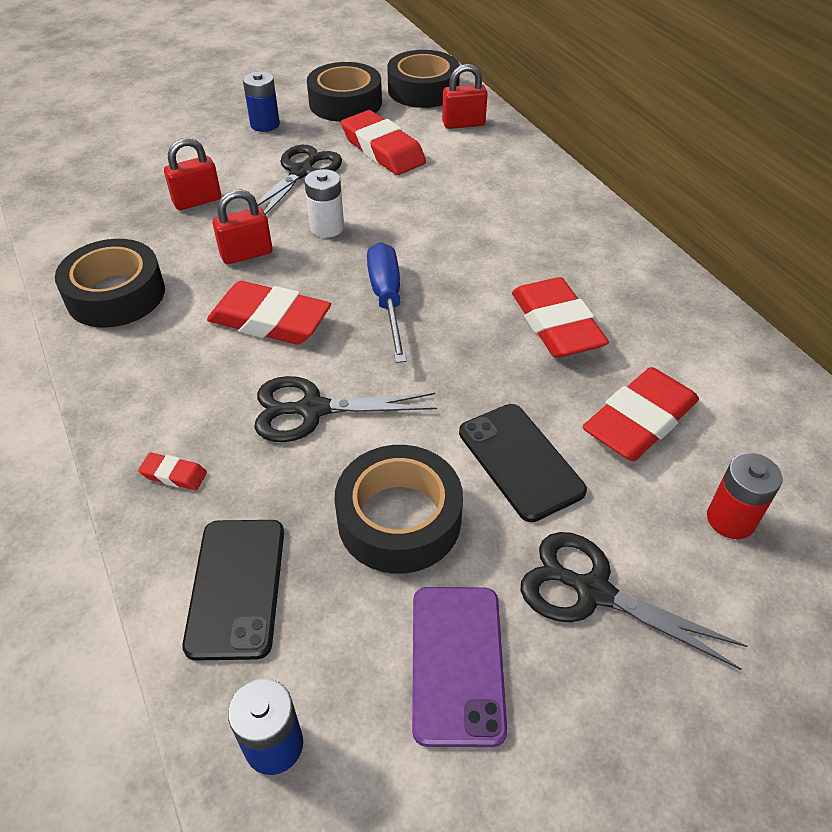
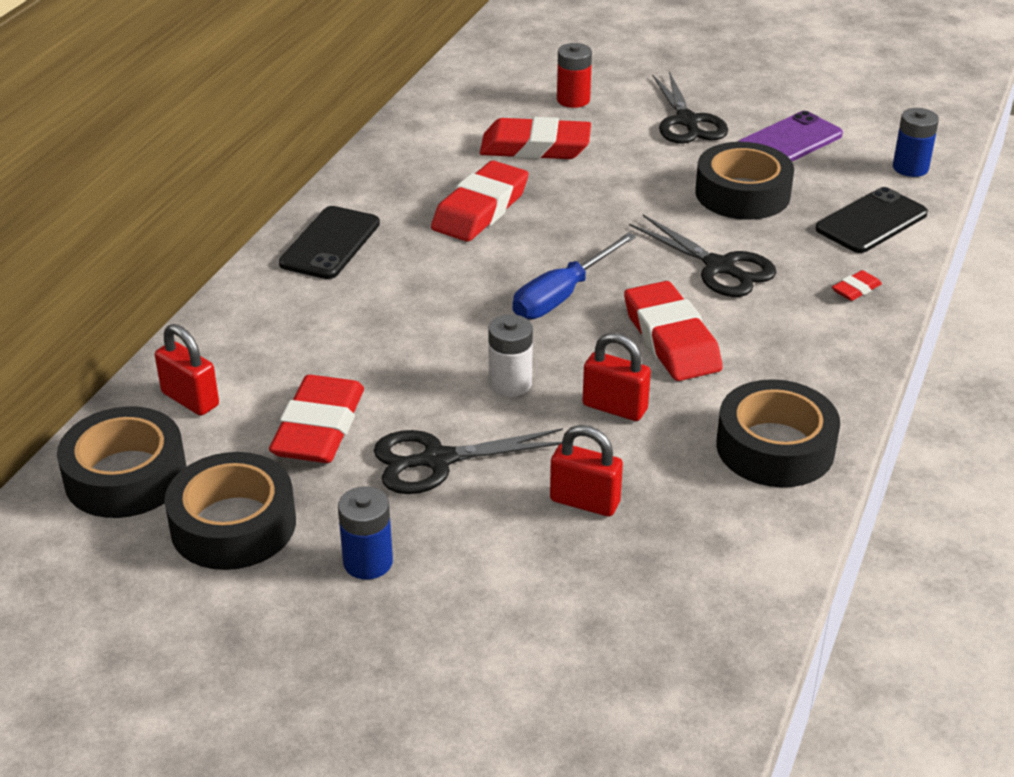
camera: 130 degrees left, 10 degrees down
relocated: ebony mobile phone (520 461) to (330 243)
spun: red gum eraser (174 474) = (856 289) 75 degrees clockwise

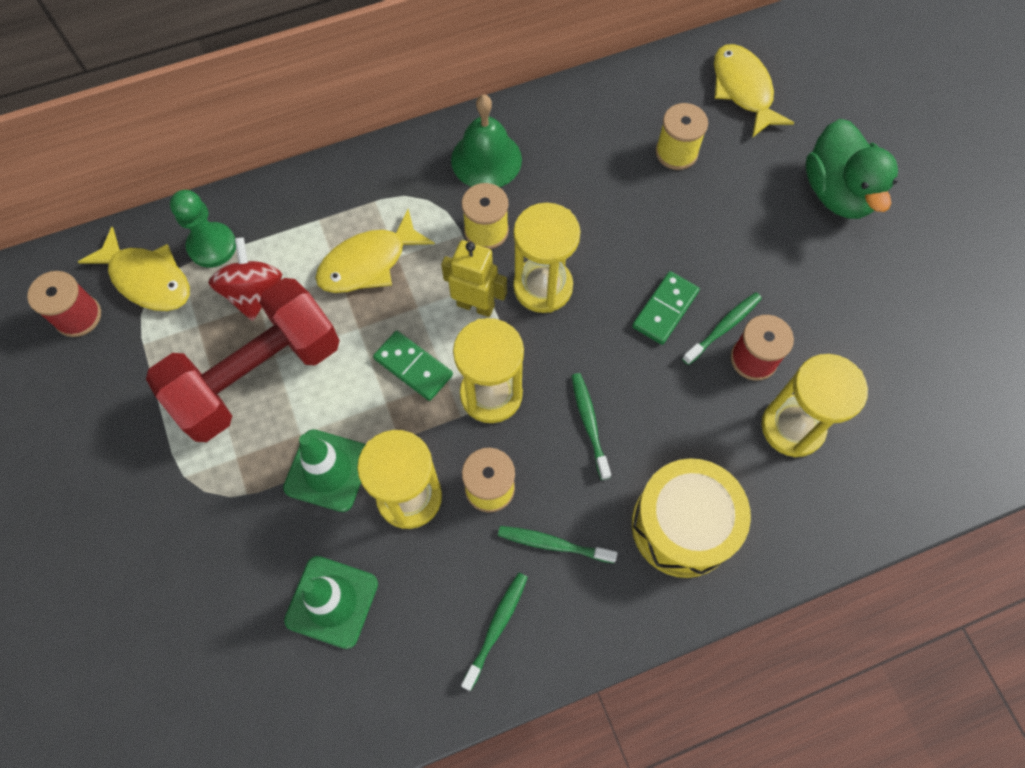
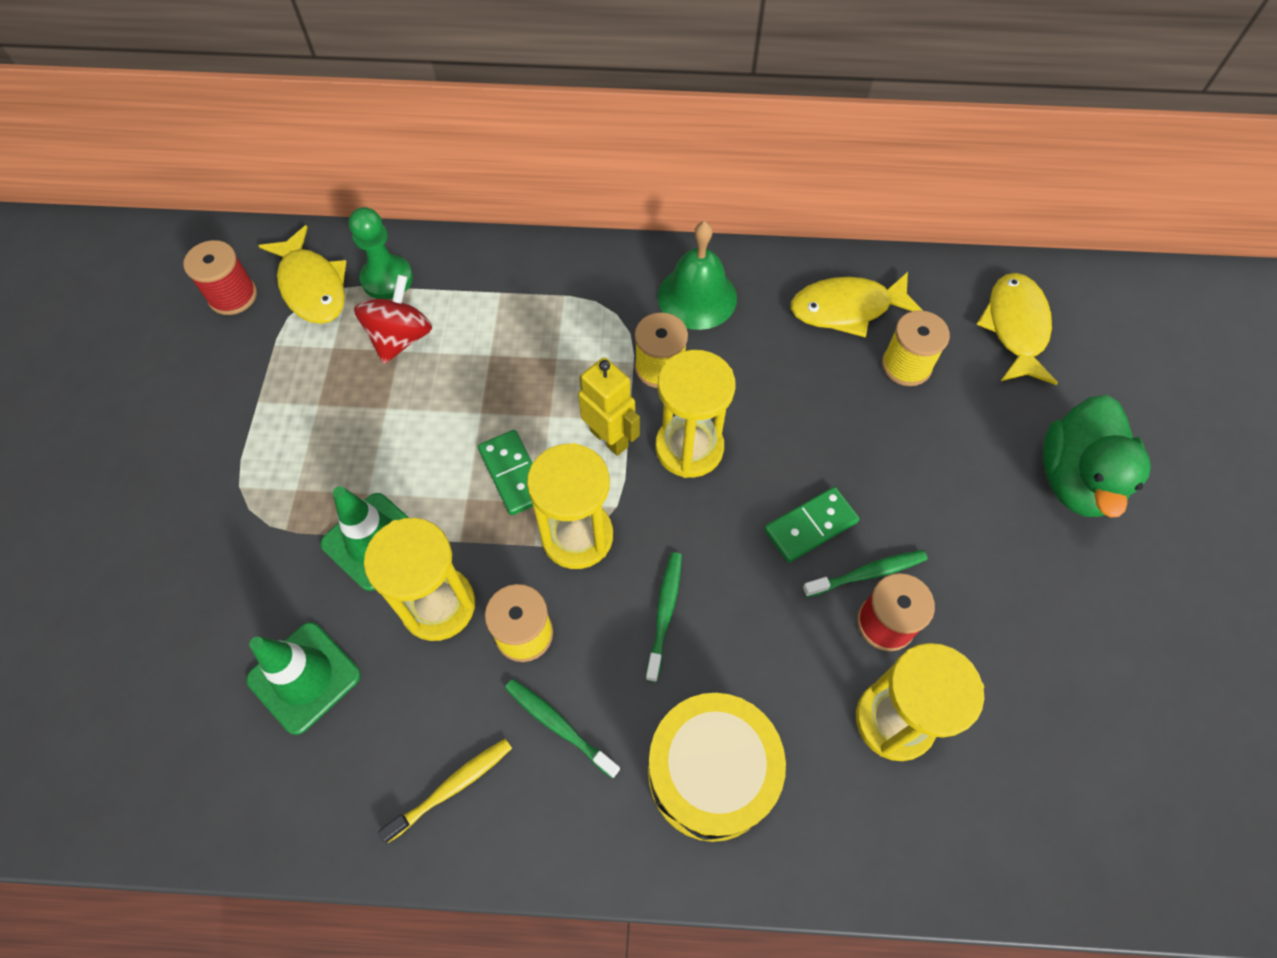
camera: 25 degrees right, 5 degrees down
missing: red hand weight (258 376)
relocated: golden fish figure (368 263) to (847 309)
colour: leaf-green toothbrush (496 627) to golden toothbrush (452 787)

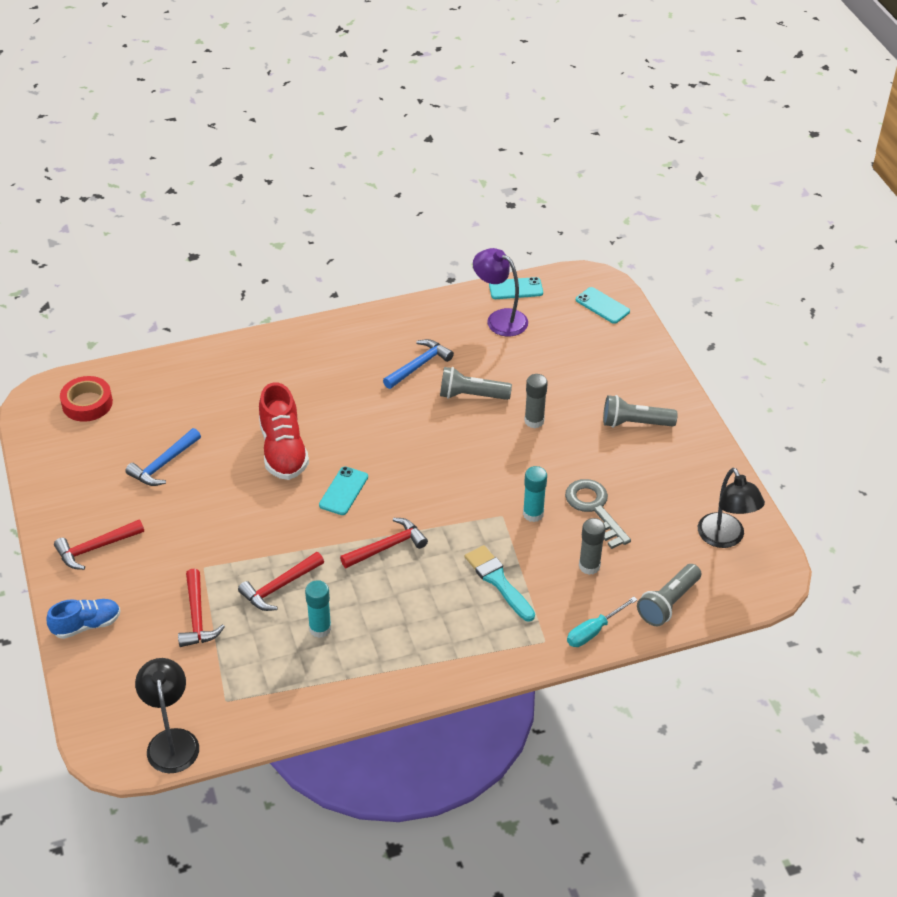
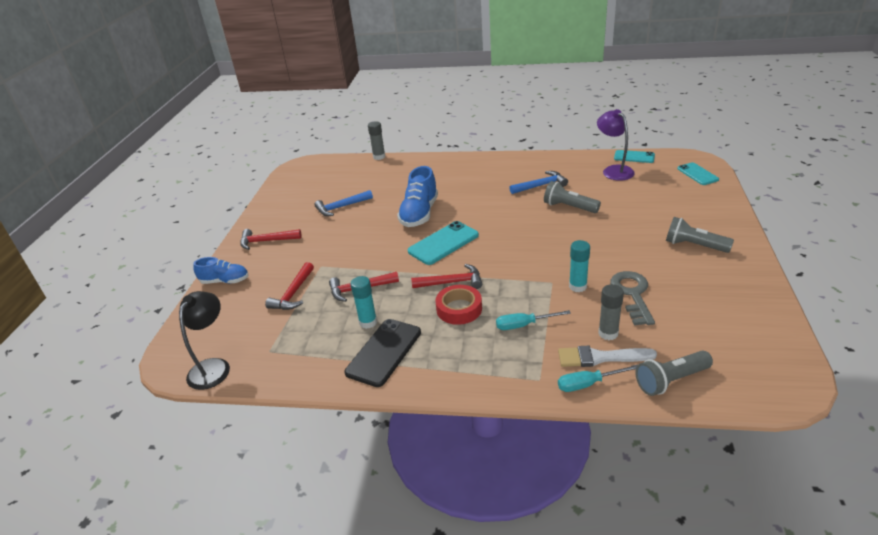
camera: 30 degrees right, 10 degrees down
missing: ebony desk lamp (725 538)
appeared: ebony mobile phone (384 352); pure white paintbrush (600 357)
relocated: red tape (87 403) to (459 309); ash-grey glue (534 421) to (379 157)
exchanged: aqua paintbrush (498 581) to aqua flat screwdriver (523 325)
colour: red shoe (283 450) to royal blue shoe (419 214)
size: aqua mobile phone (343 491) = (443 243) x1.56

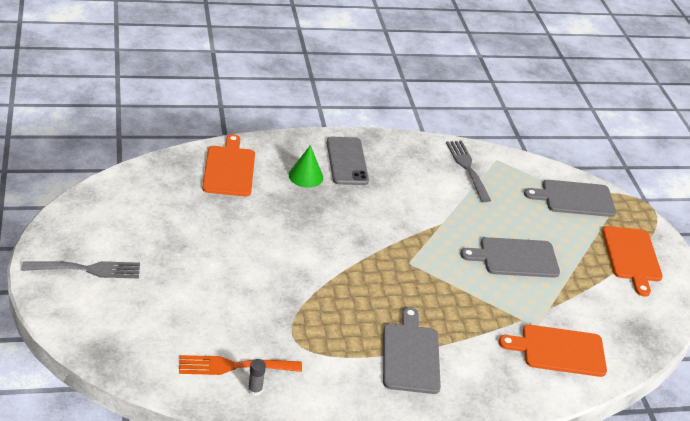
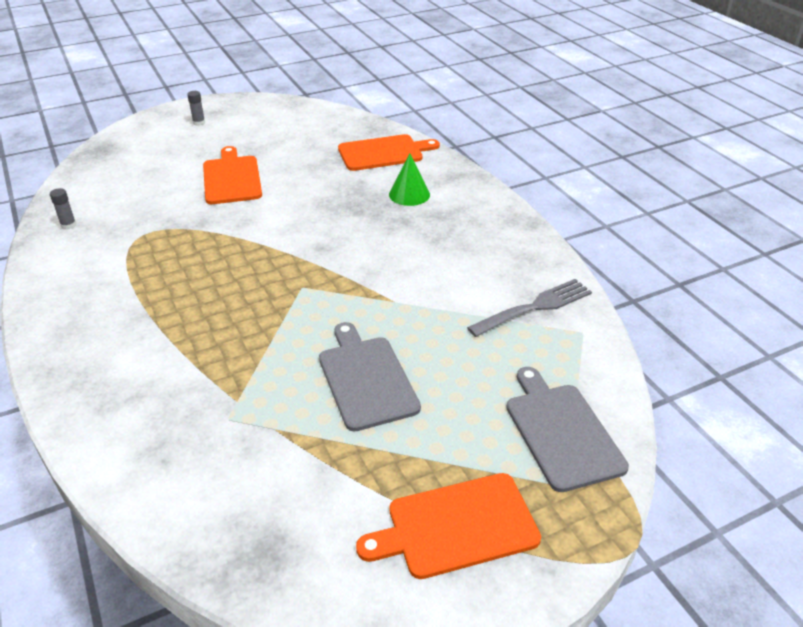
camera: 80 degrees right, 0 degrees up
missing: bright orange table fork (234 366); ash-grey mobile phone (347 161); ash-grey cutting board (411 355)
relocated: bright orange cutting board (559 350) to (232 178)
exchanged: ash-grey table fork (87 269) to ash-grey glue (199 123)

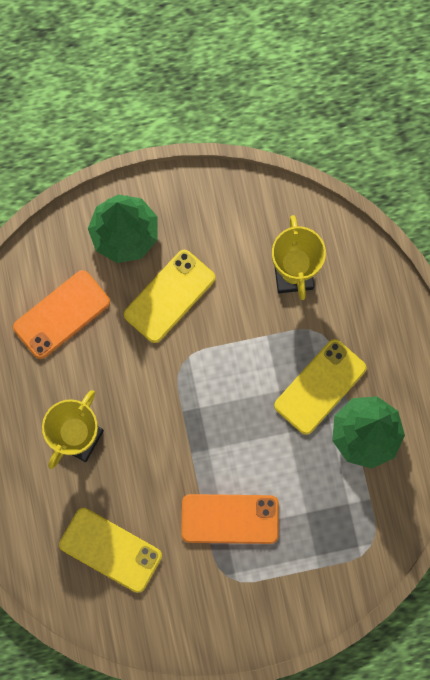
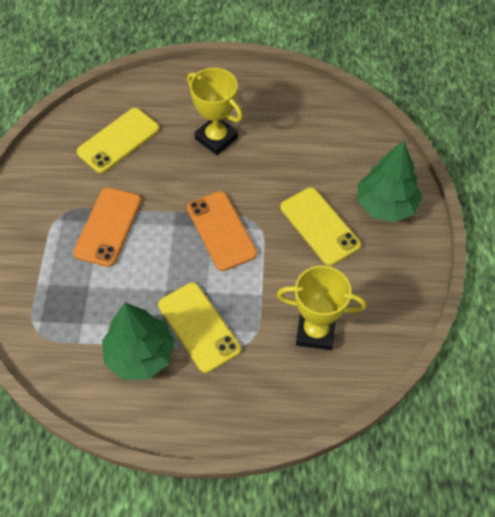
camera: 105 degrees right, 20 degrees down
relocated: bright orange mobile phone (61 314) to (221 231)

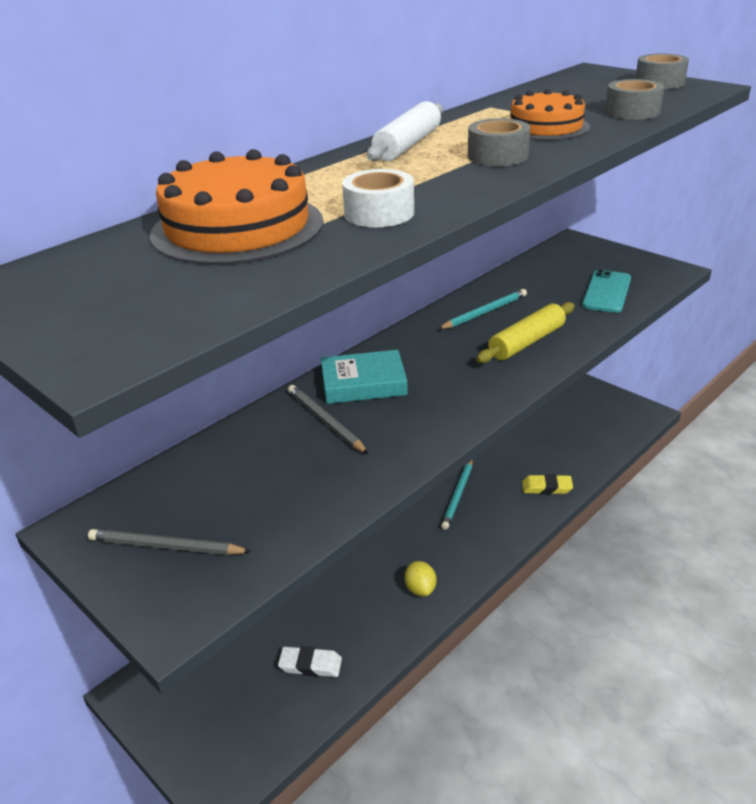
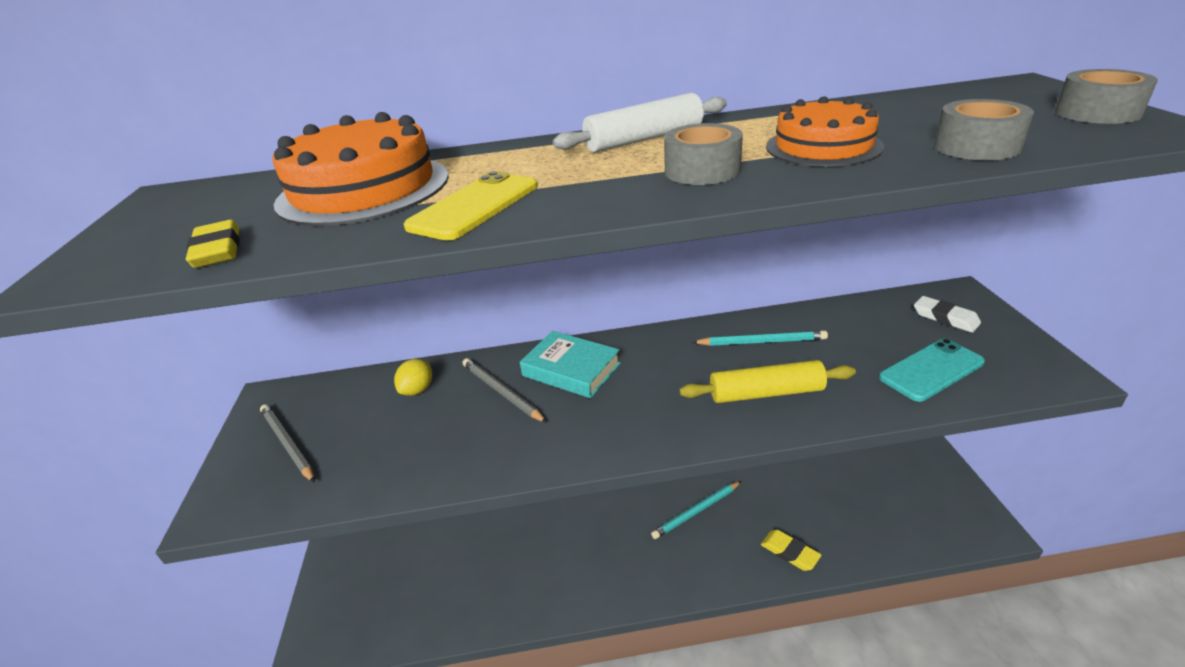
camera: 40 degrees right, 0 degrees up
appeared: golden gum eraser (218 250)
relocated: pure white gum eraser (310 665) to (945 318); golden lemon (420 589) to (417 390)
exchanged: pure white tape (379 213) to golden mobile phone (475 206)
spun: ash-grey pencil (325 421) = (501 392) 45 degrees counterclockwise

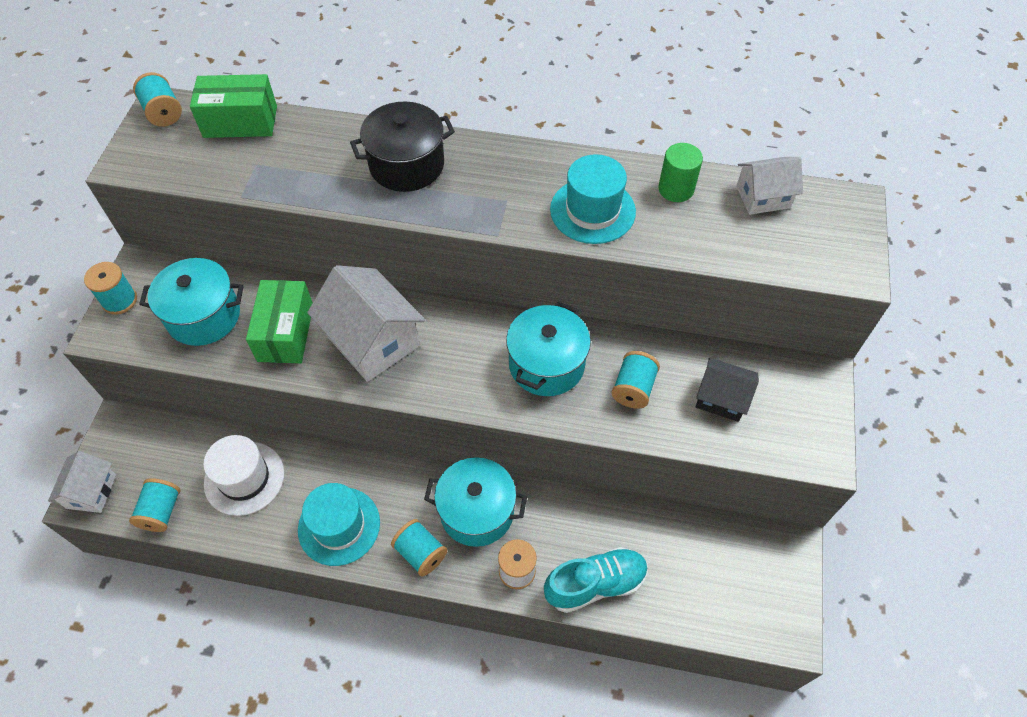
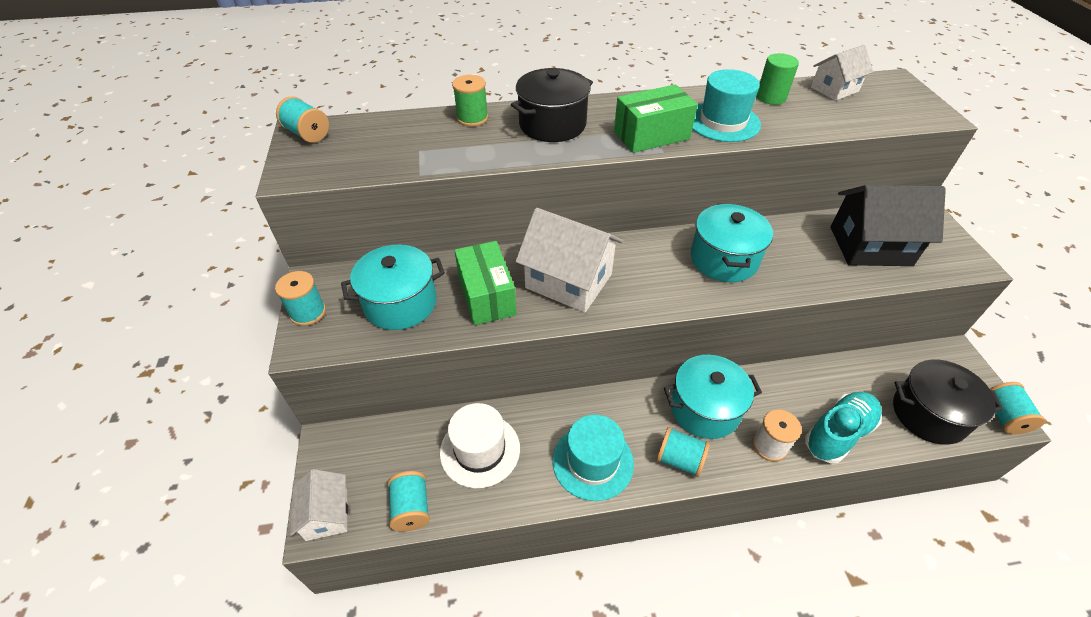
camera: 20 degrees left, 10 degrees down
appeared: leaf-green spool (472 118); ebony stockpot (928 414)
relocated: leaf-green parcel (240 121) to (651 135); aqua spool (633 388) to (1003 416)
size: ebony cottage (721 398) = (870 246) x1.71

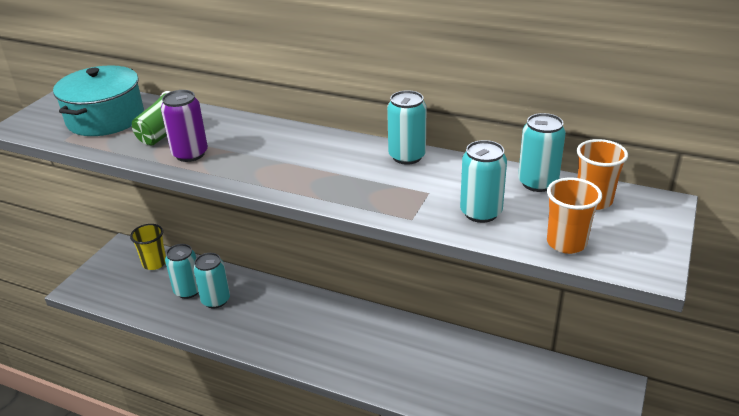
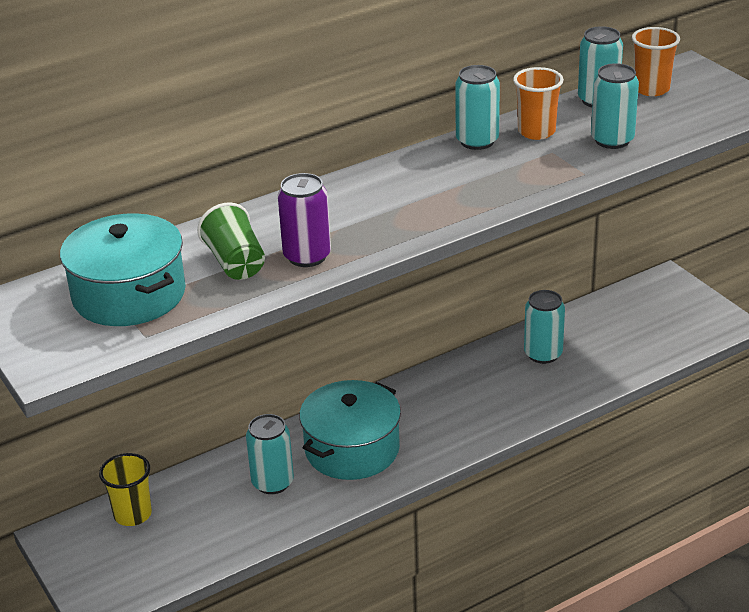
camera: 55 degrees left, 0 degrees up
appeared: aqua stockpot (352 449)
relocated: aqua tin (188 290) to (543 354); bright orange tumbler (566 243) to (536 132)

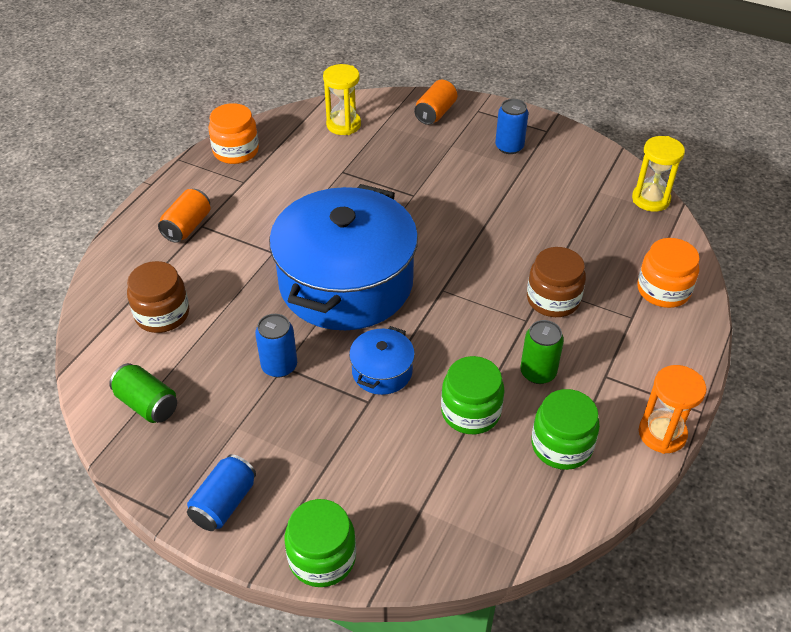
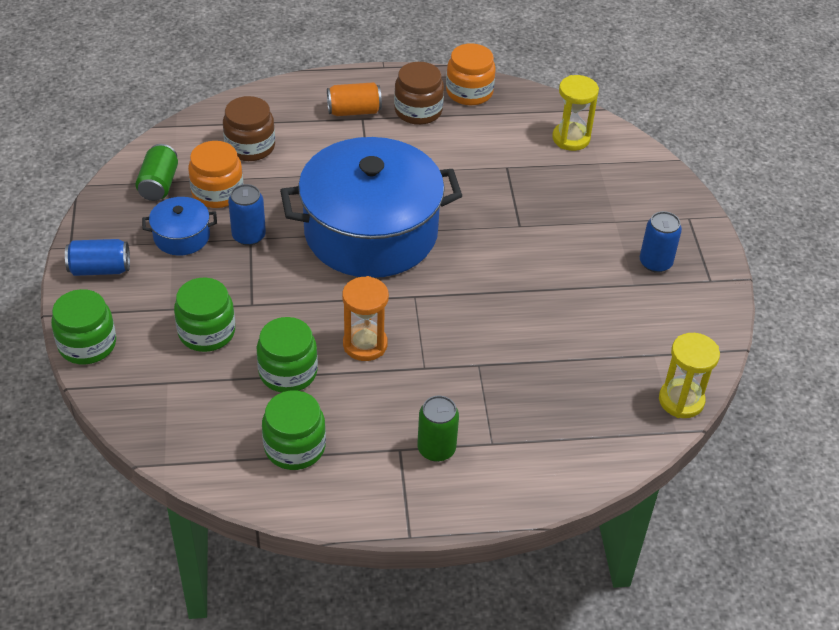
camera: 55 degrees right, 0 degrees up
missing: bright orange tin (435 113)
appeared: leaf-green preserve jar (206 332)
relocated: royal blue stockpot (382 371) to (181 236); leaf-green tin (538 372) to (436 449); dark brown preserve jar (553 299) to (418 111); bright orange preserve jar (663 290) to (217 192); bright orange sandglass (662 434) to (365 344)

